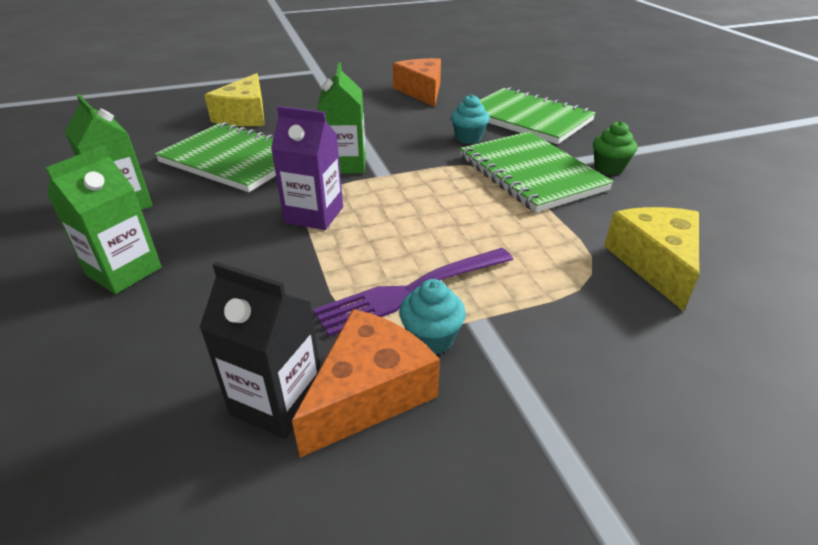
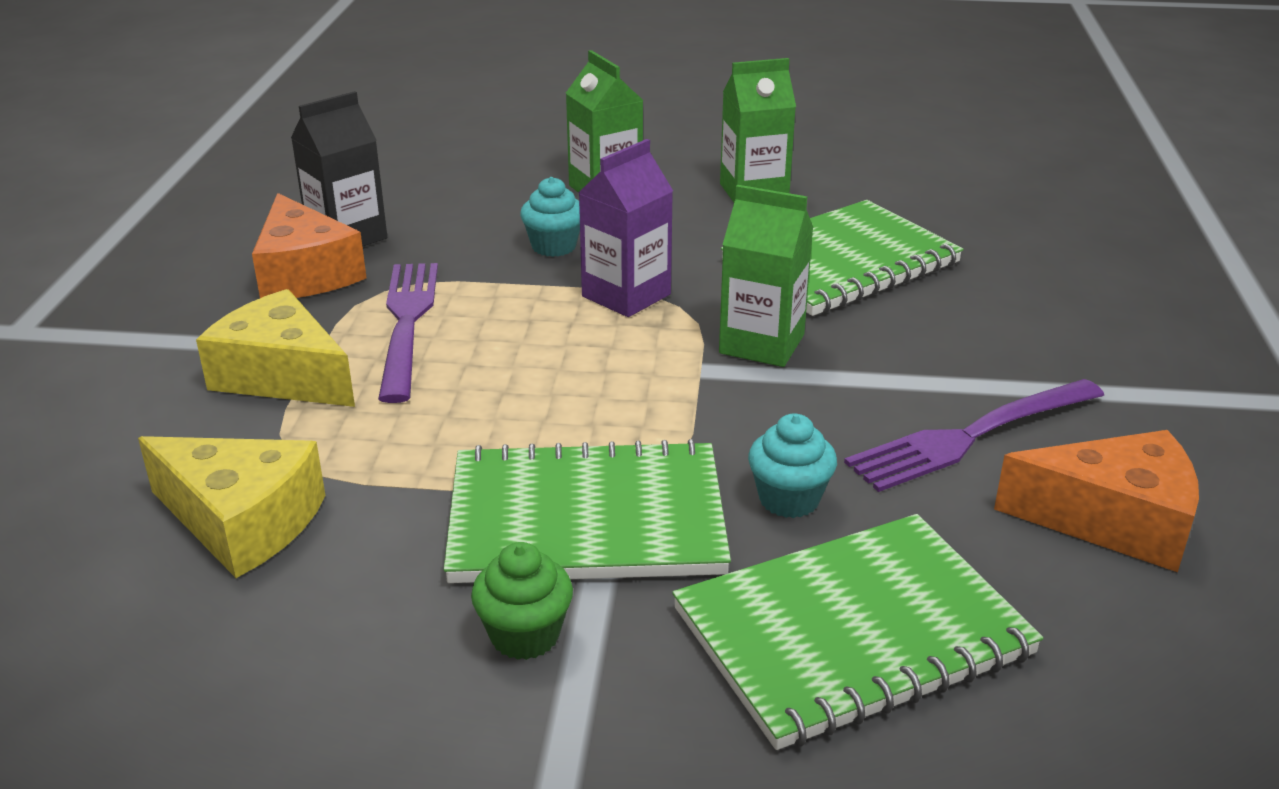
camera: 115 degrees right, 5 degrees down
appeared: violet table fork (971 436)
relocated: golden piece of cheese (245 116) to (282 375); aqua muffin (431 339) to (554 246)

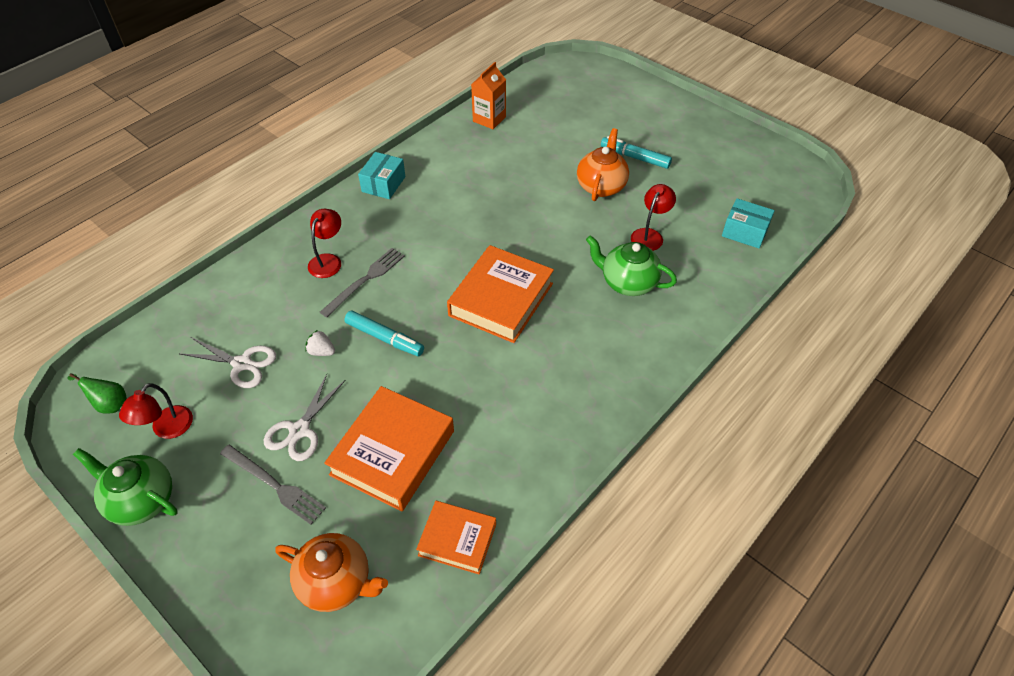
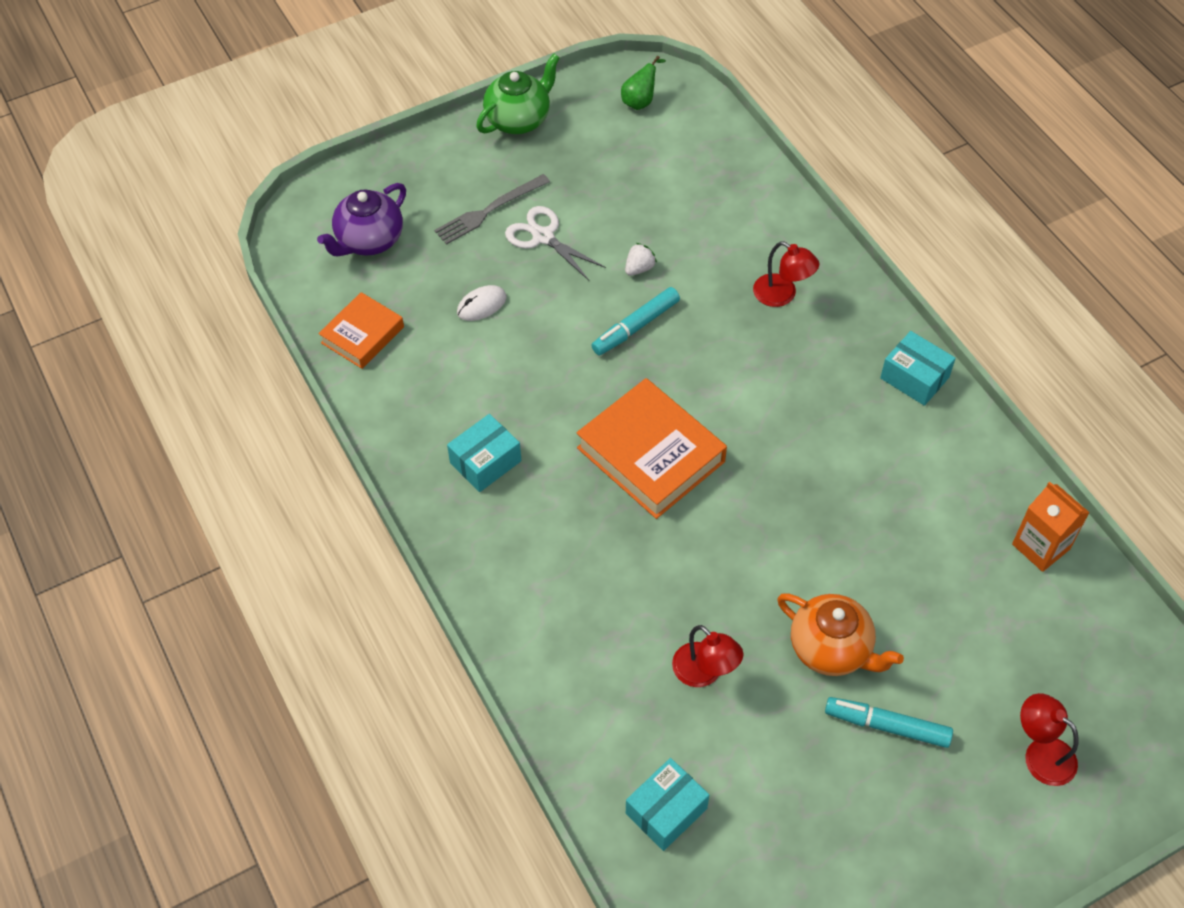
camera: 110 degrees right, 5 degrees up
missing: pure white scissors (242 364); ash-grey table fork (365 280); leaf-green china teapot (627 283)
appeared: aqua parcel (485 462)
relocated: red desk lamp (167 429) to (1041 754)
exchanged: bright orange hardcover (392 452) to pure white PC mouse (481 305)
colour: bright orange china teapot (336 582) to violet china teapot (369 241)
spun: aqua marker pen (635 157) = (887 726) 120 degrees counterclockwise

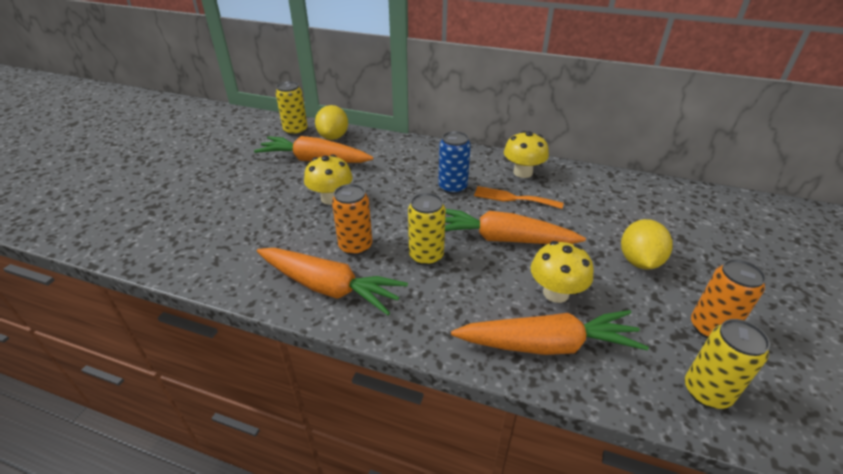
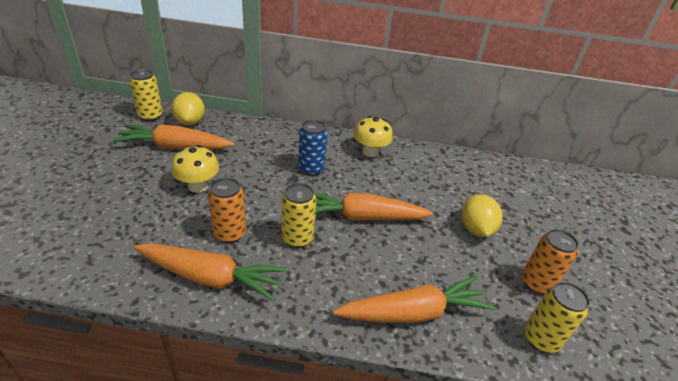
camera: 15 degrees left, 0 degrees up
missing: bright orange table fork (513 198); golden mushroom (556 293)

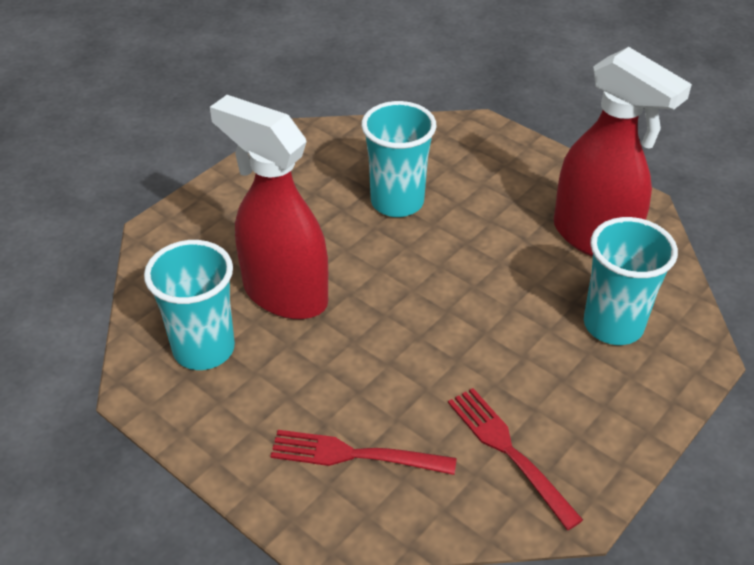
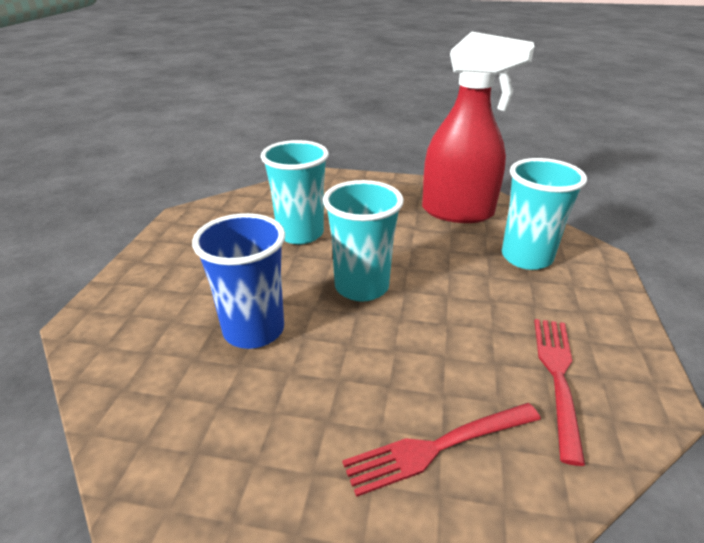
camera: 30 degrees left, 10 degrees down
relocated: aqua tumbler (204 349) to (361 287)
exchanged: red spray bottle (284 294) to royal blue tumbler (254 330)
spun: red table fork (509 452) = (557 377) 75 degrees clockwise

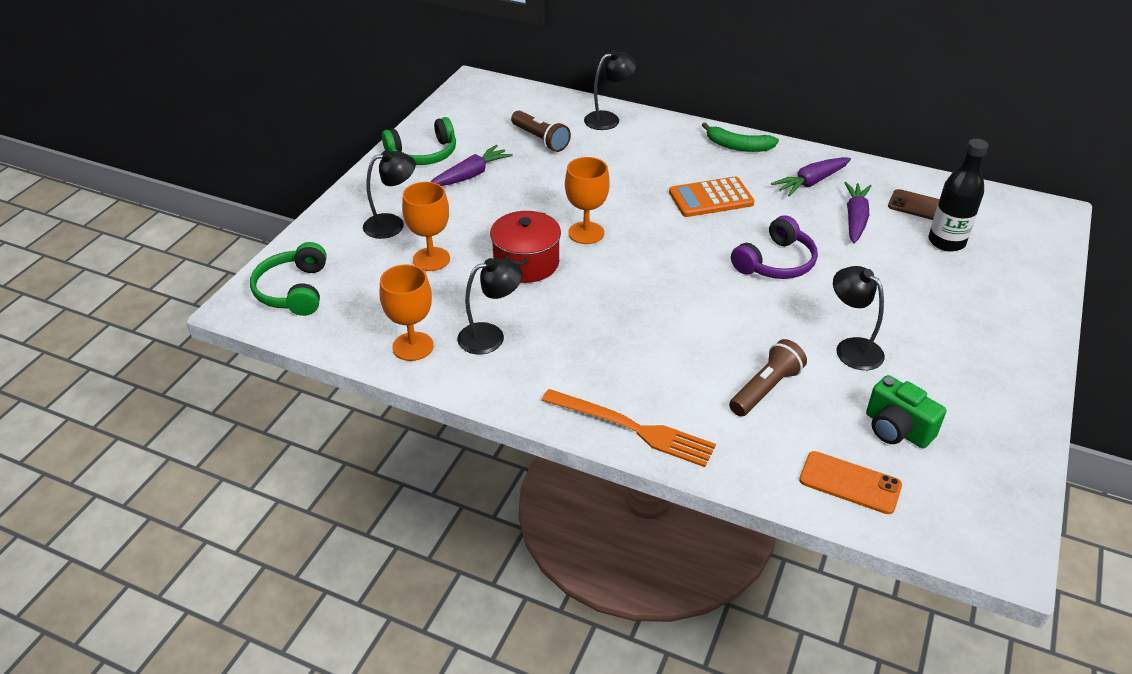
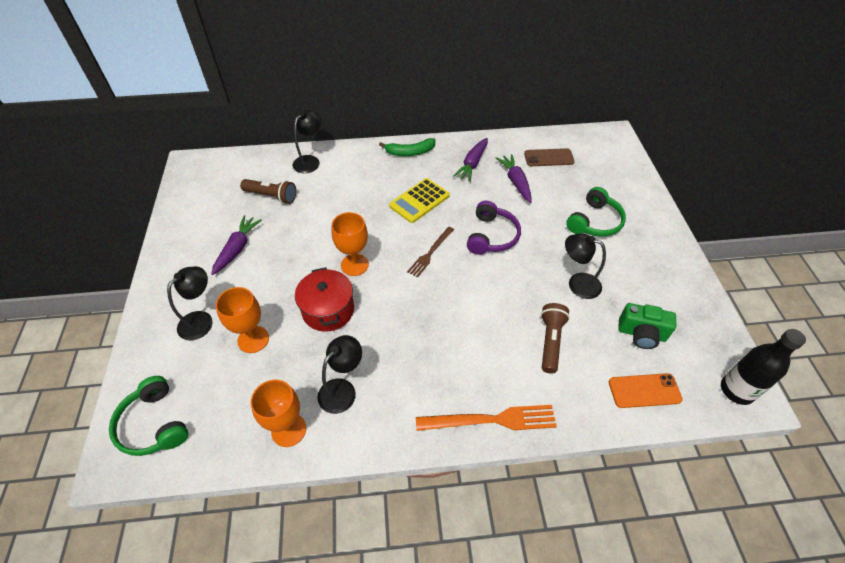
camera: 30 degrees left, 10 degrees up
appeared: dark brown table fork (430 253)
relocated: leaf-green over-ear headphones (423 154) to (594 222); ebony flask (946 242) to (736 390)
colour: bright orange calculator (711 198) to golden calculator (419 201)

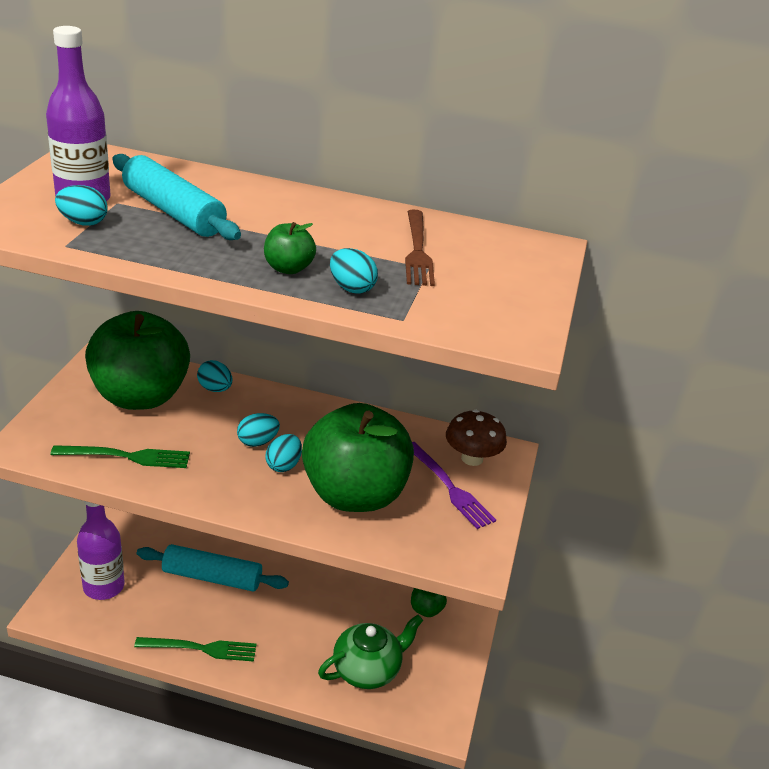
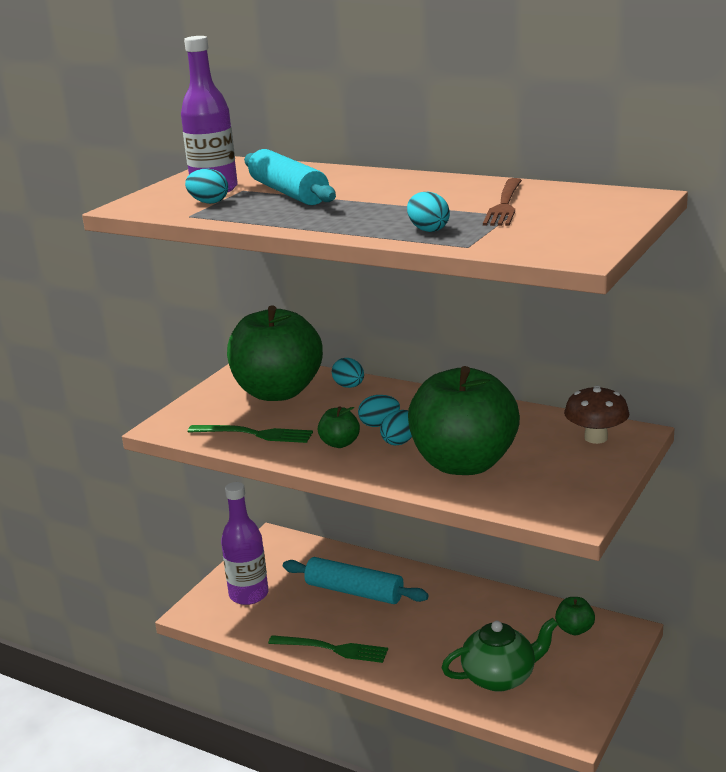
camera: 20 degrees right, 10 degrees down
missing: violet table fork (450 488)
relocated: leaf-green apple (288 268) to (340 443)

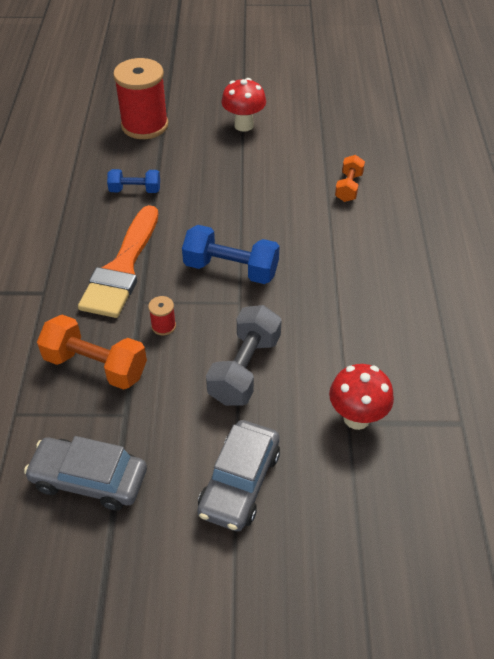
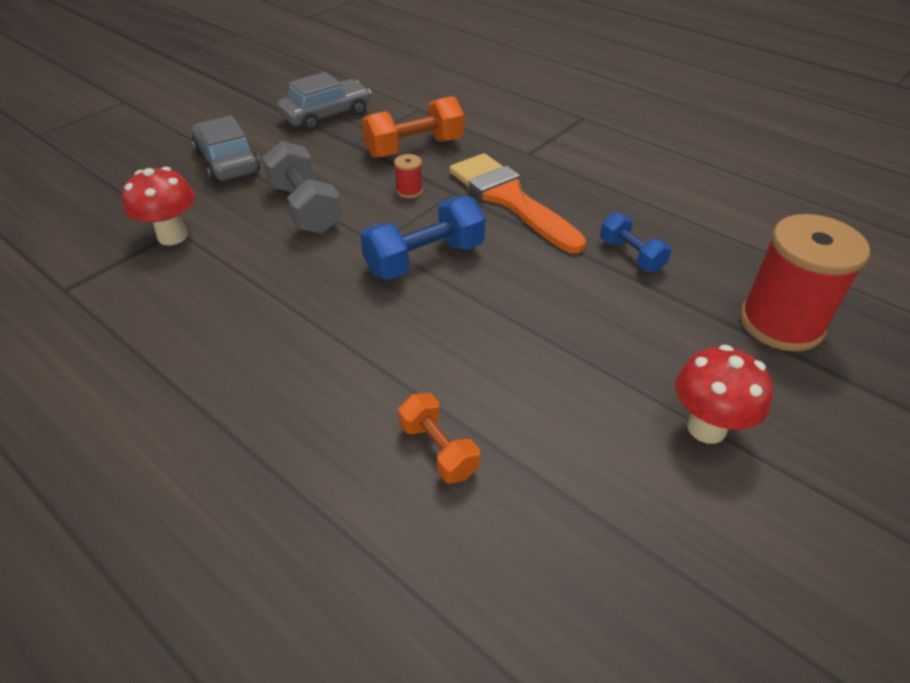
camera: 130 degrees right, 5 degrees down
spun: royal blue hand weight (135 190) = (631 255) 75 degrees counterclockwise

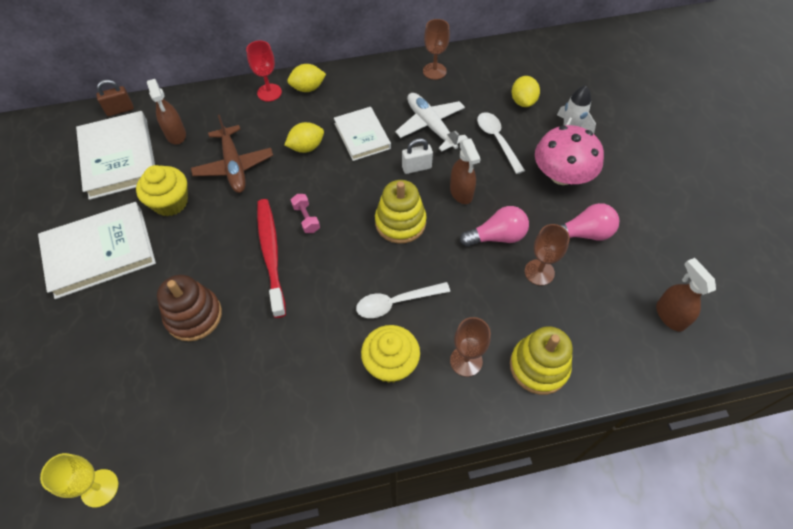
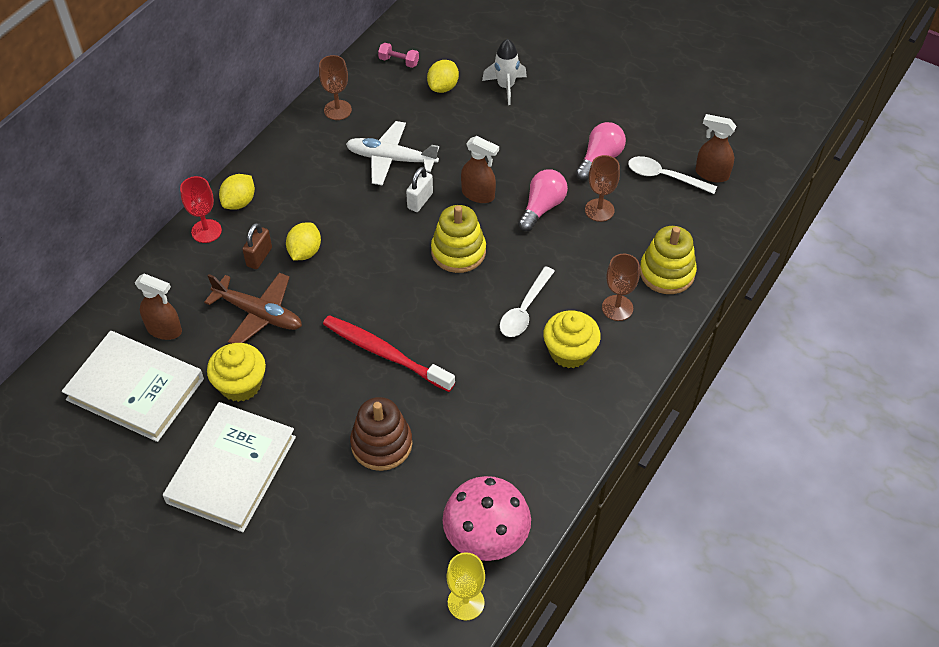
camera: 45 degrees left, 5 degrees down
missing: pure white hardcover (362 136)
relocated: dark brown small lock (120 110) to (259 257); pink hand weight (306 218) to (399 61); pure white tablespoon (497 140) to (664 176); pink mushroom (562 175) to (486 535)
spun: golden lemon (523 101) = (443 87) 75 degrees clockwise

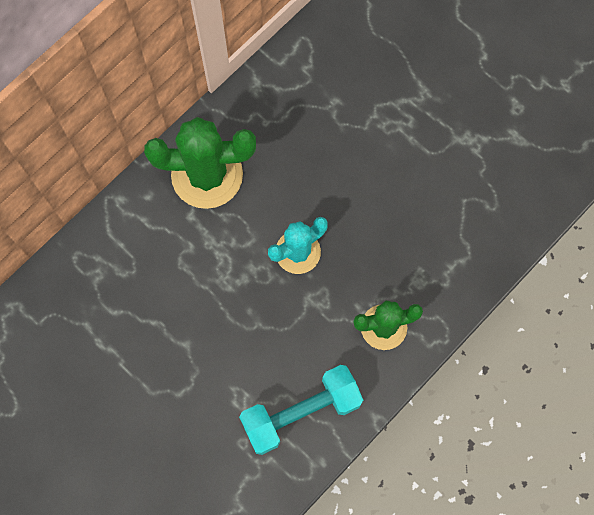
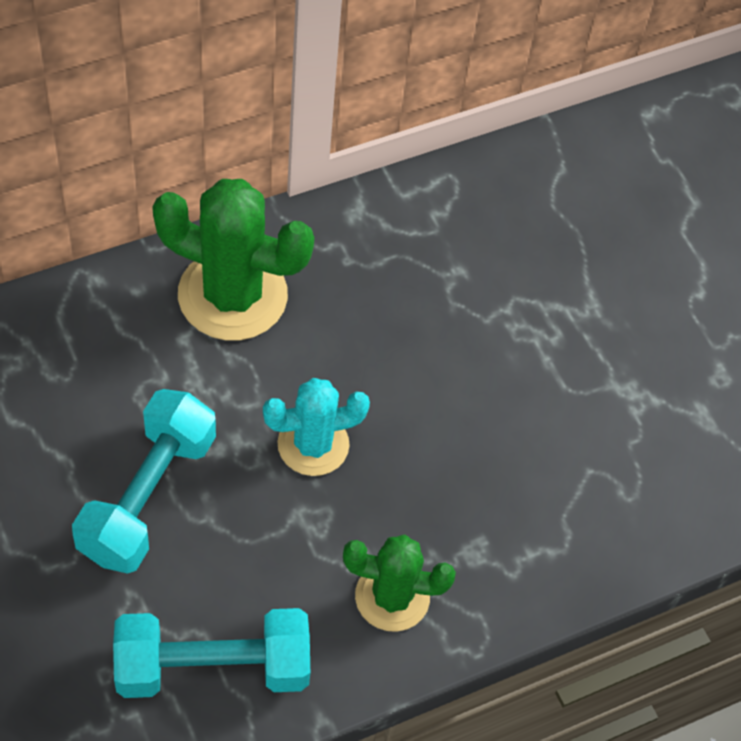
camera: 15 degrees right, 15 degrees down
appeared: aqua hand weight (148 496)

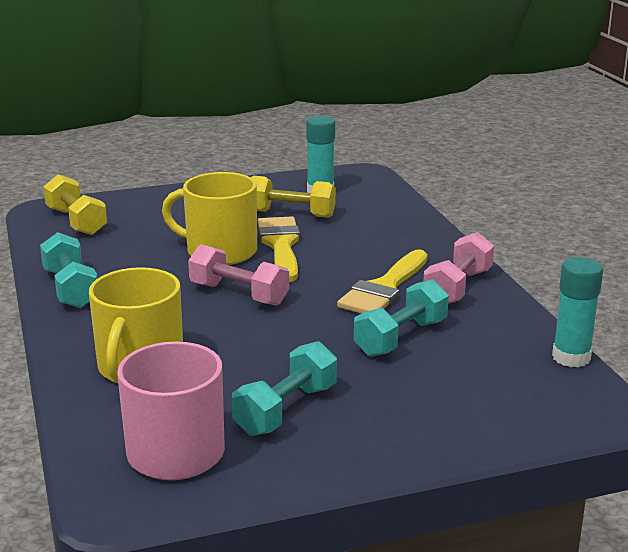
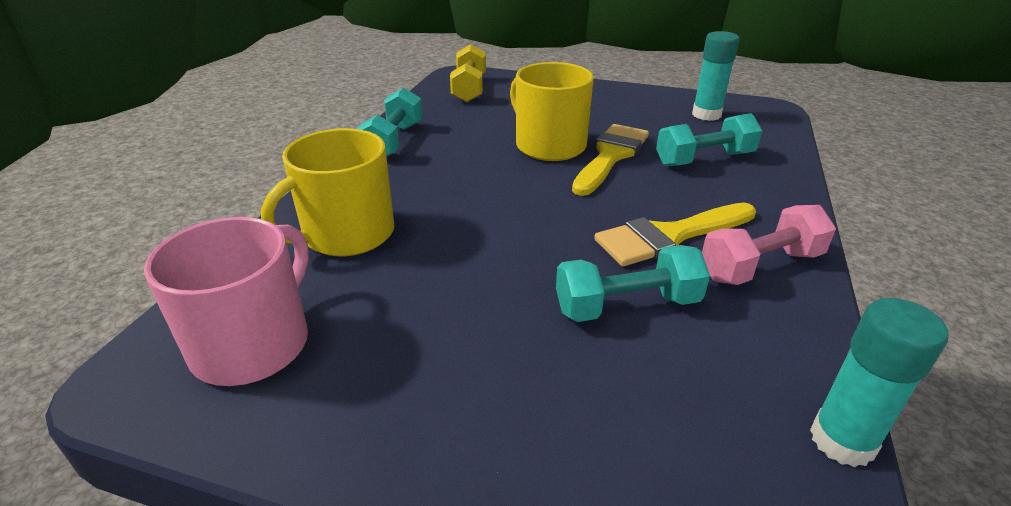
camera: 35 degrees right, 10 degrees up
missing: pink hand weight (239 294); golden hand weight (291 214)
relocated: aqua hand weight (286 410) to (704 159)

